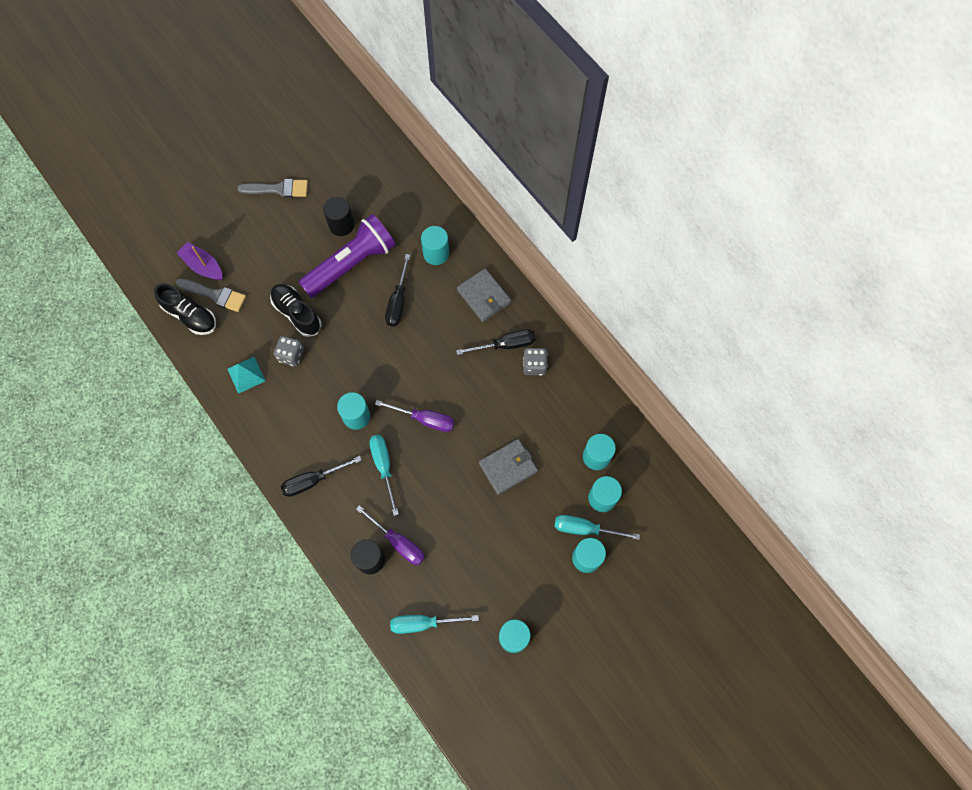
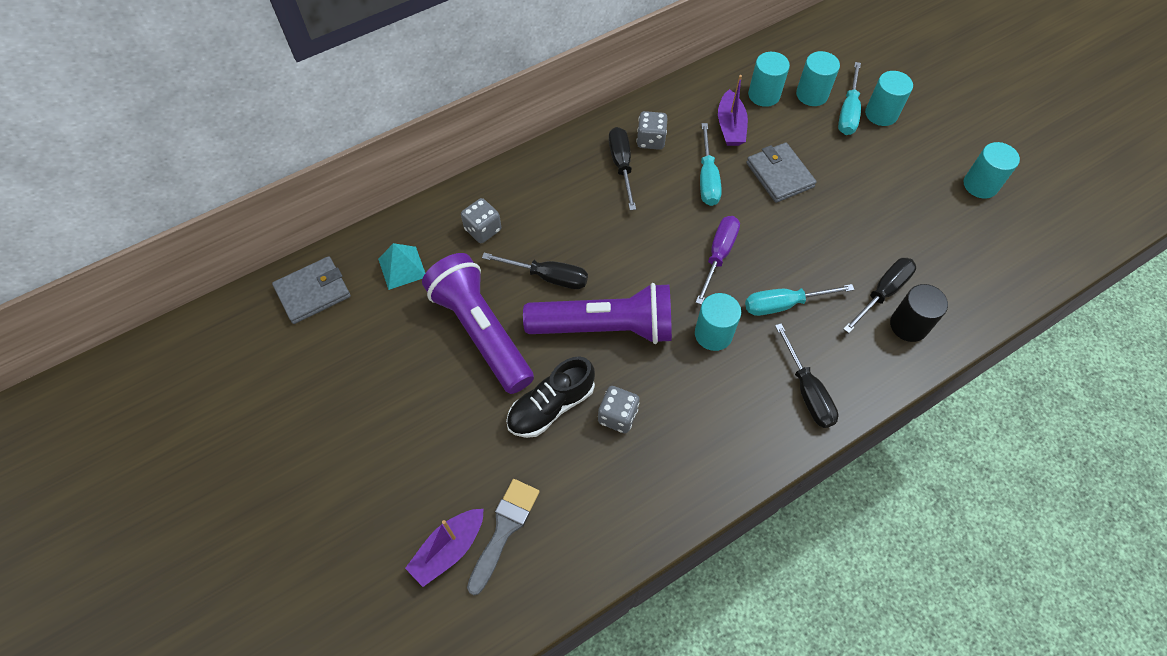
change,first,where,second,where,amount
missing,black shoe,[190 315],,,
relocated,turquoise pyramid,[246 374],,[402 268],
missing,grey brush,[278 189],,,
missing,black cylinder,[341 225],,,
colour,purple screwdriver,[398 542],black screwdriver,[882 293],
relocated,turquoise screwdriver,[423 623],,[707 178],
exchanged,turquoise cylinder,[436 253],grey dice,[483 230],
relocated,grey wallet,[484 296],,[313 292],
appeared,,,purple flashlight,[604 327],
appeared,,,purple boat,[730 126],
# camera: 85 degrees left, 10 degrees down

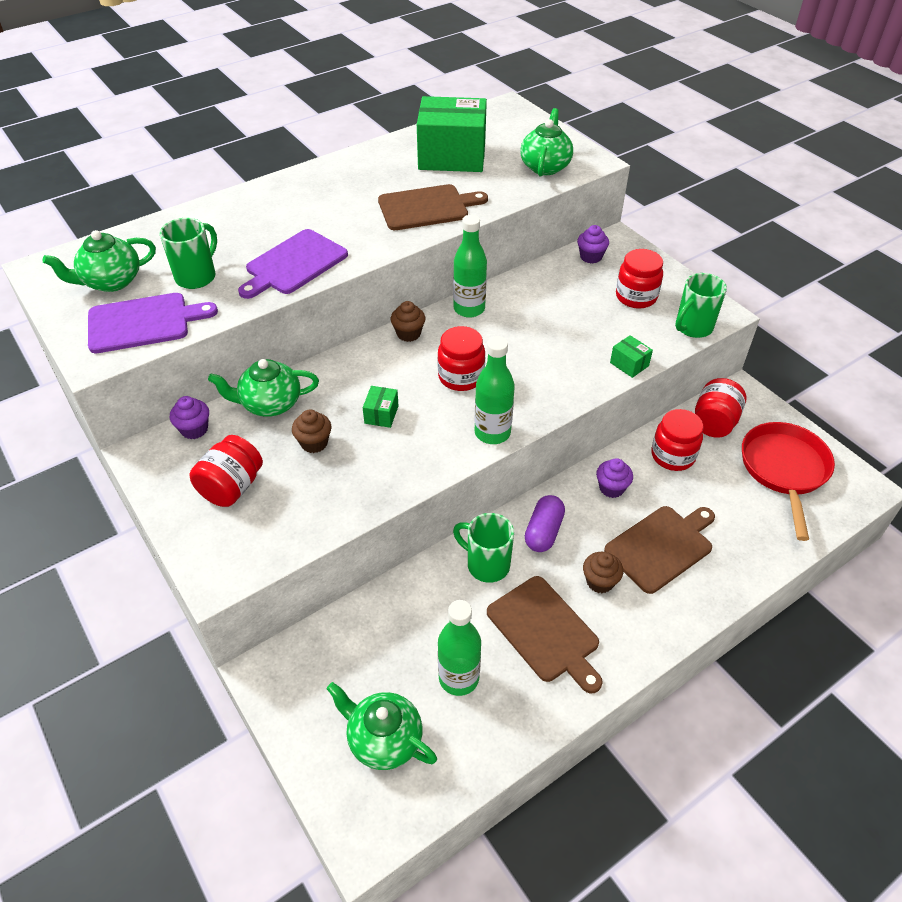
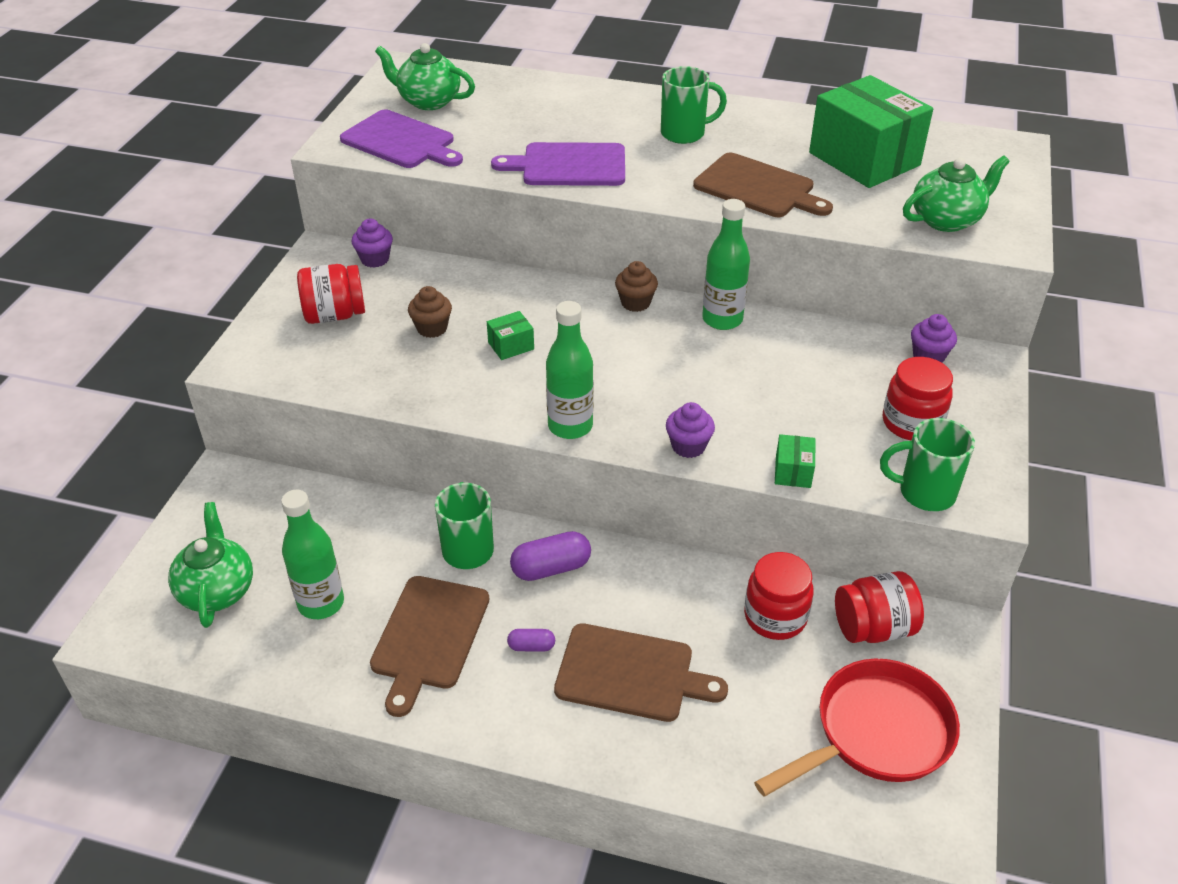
change,first,where,second,where,amount
relocated,green mug,[197 276],,[684 133],
missing,green teapot,[270 404],,,
missing,red jar,[461 377],,,
exchanged,brown cupcake,[600 581],purple capsule,[531 646],
relocated,purple cupcake,[611 488],,[688 446],
# camera: 50 degrees right, 5 degrees down

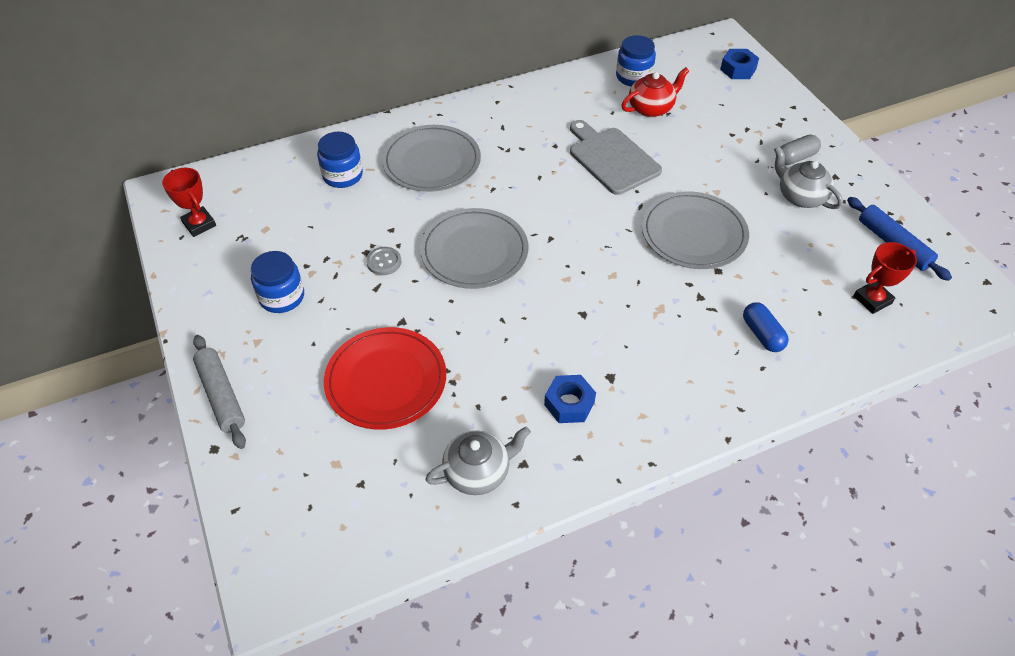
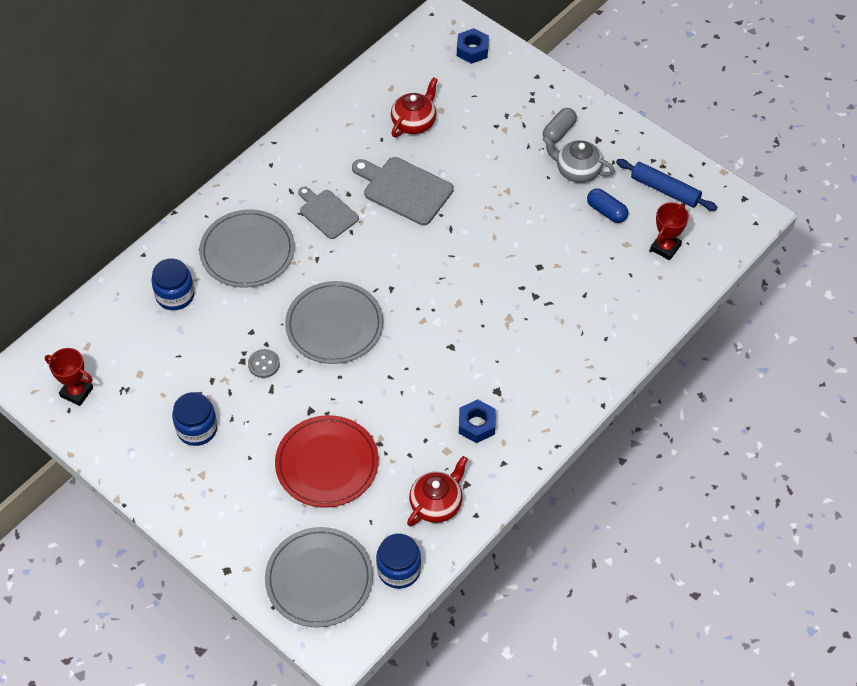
change,first,where,second,where,amount
missing,grey rolling pin,[221 395],,,
colour,grey teapot,[478 472],red teapot,[436 503],
relocated,blue jar,[633 77],,[399 569],
relocated,grey plate,[693 233],,[319 579],
relocated,blue capsule,[762 334],,[606 211],
appeared,,,grey cutting board,[327 213],
# camera: 25 degrees left, 5 degrees up

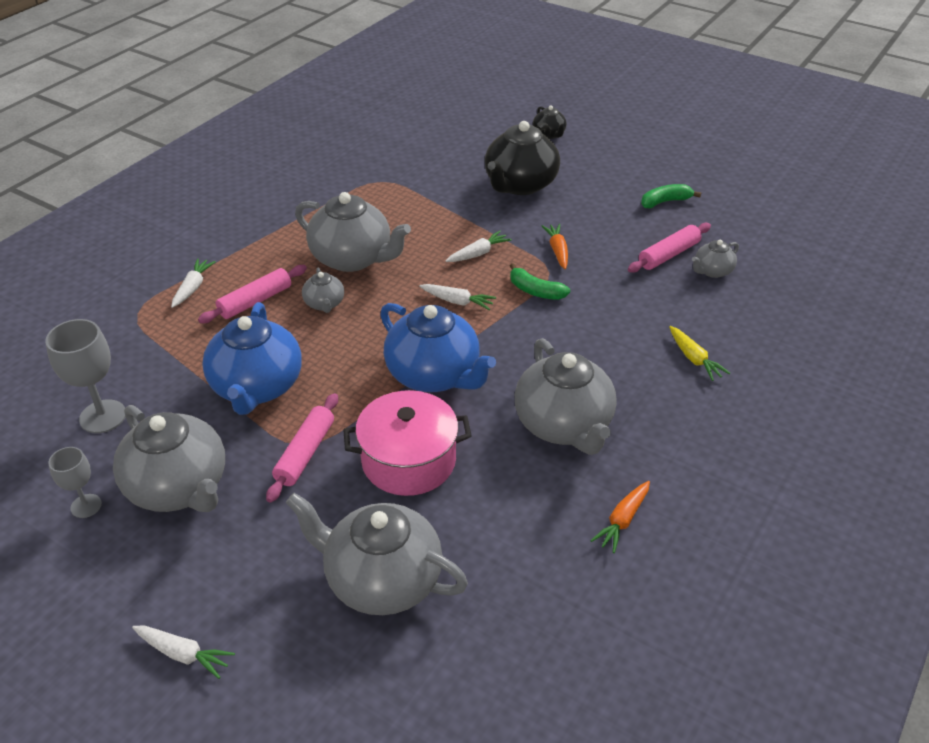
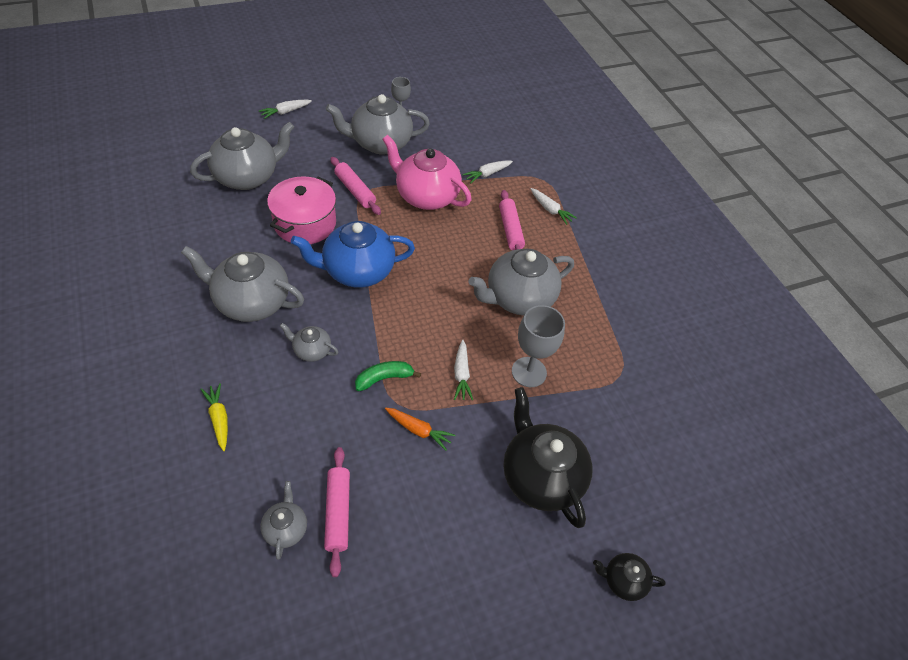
change,first,where,second,where,amount
relocated,grey goblet,[103 416],,[529 372],
colour,blue teapot,[257 387],pink teapot,[426 196],
relocated,grey teapot,[324 304],,[311 350],
relocated,white carrot,[457 301],,[487 174],
missing,orange carrot,[622 521],,,
missing,green banana,[665 202],,,
spun,yellow carrot,[694 359],,[219 419],60 degrees clockwise
# camera: 120 degrees right, 10 degrees up

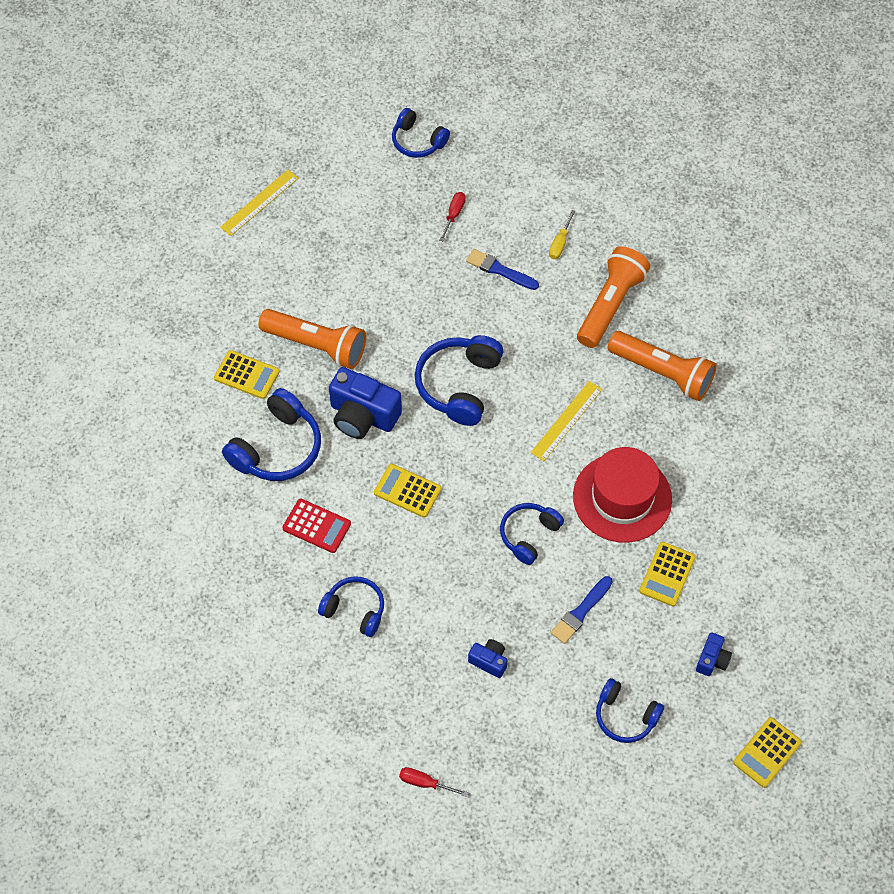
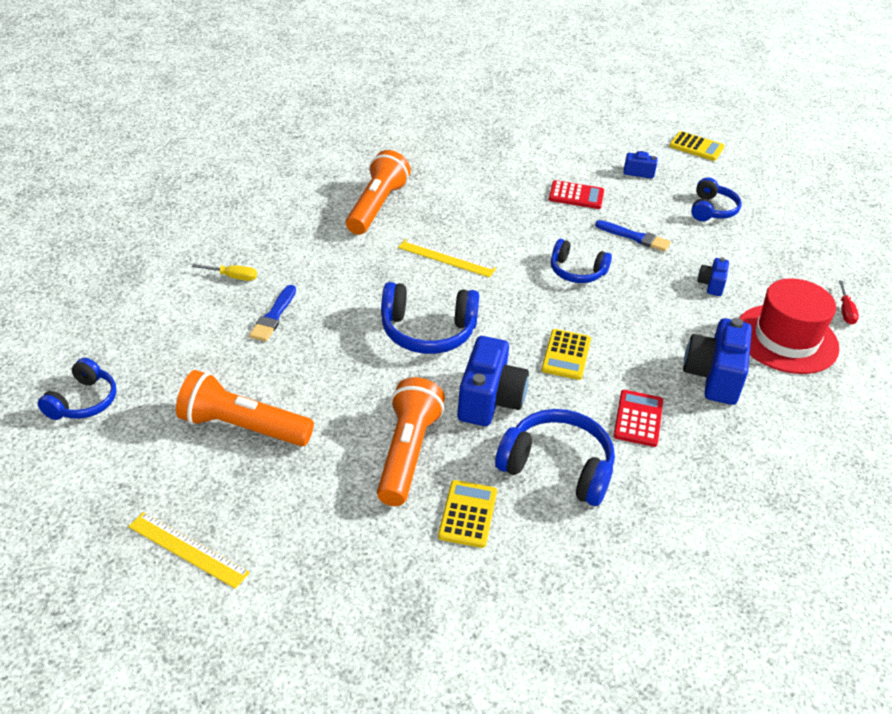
change,first,where,second,where,amount
exchanged,blue headphones,[355 609],blue camera,[714 376],
missing,red screwdriver,[454 215],,,
relocated,red hat,[622 498],,[786 339],
relocated,orange flashlight,[610 305],,[242 427],
colour,yellow calculator,[667 574],red calculator,[576 195],
# camera: 105 degrees left, 20 degrees down

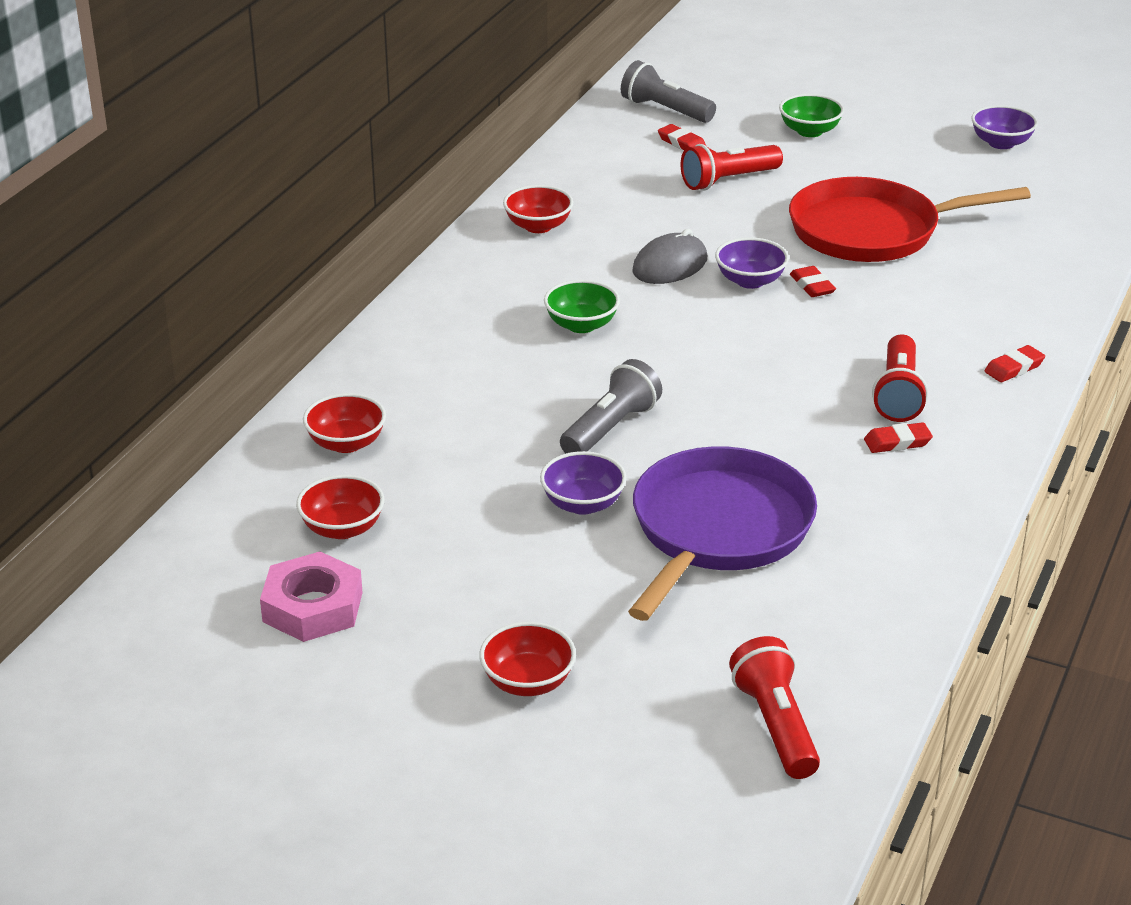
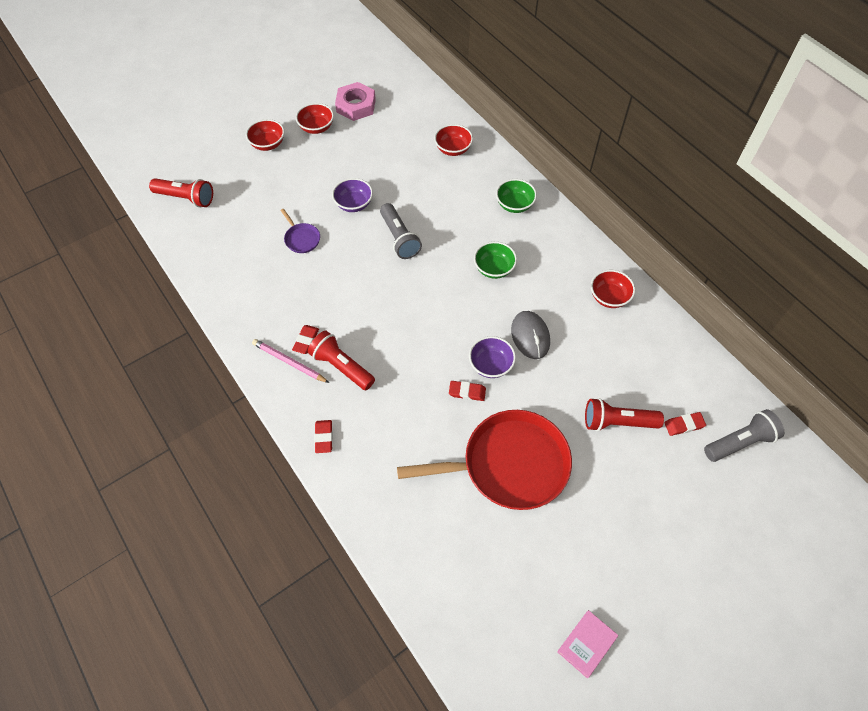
change,first,where,second,where,amount
relocated,red bowl,[342 528],,[316 127],
size,purple pan,[718 530],,[301 239],x0.41
spun,red flashlight,[728 180],,[617 422],90 degrees counterclockwise
relocated,green bowl,[809 131],,[514 205],
spun,red pan,[872 231],,[509 464],60 degrees clockwise
exchanged,purple bowl,[1001 143],pink book,[587 644],
appeared,,,pink pencil,[289 362],
# camera: 120 degrees right, 25 degrees up

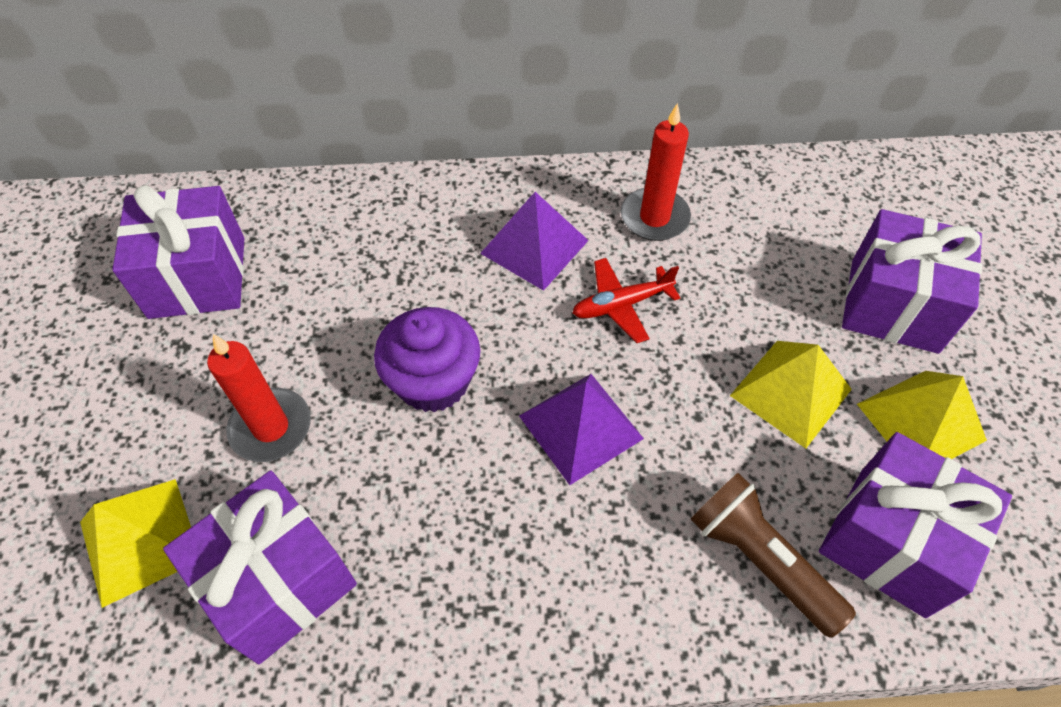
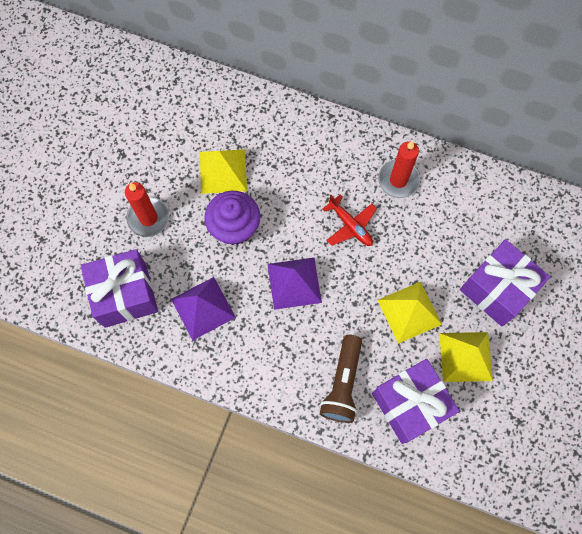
change,first,where,second,where,amount
relocated,yellow pyramid,[140 540],,[223 171],
missing,purple gift,[197 277],,,
relocated,purple pyramid,[534 246],,[203 308],
spun,red plane,[621 305],,[350 225],135 degrees counterclockwise
spun,brown flashlight,[760 559],,[342 384],150 degrees counterclockwise
# camera: 25 degrees right, 15 degrees up

